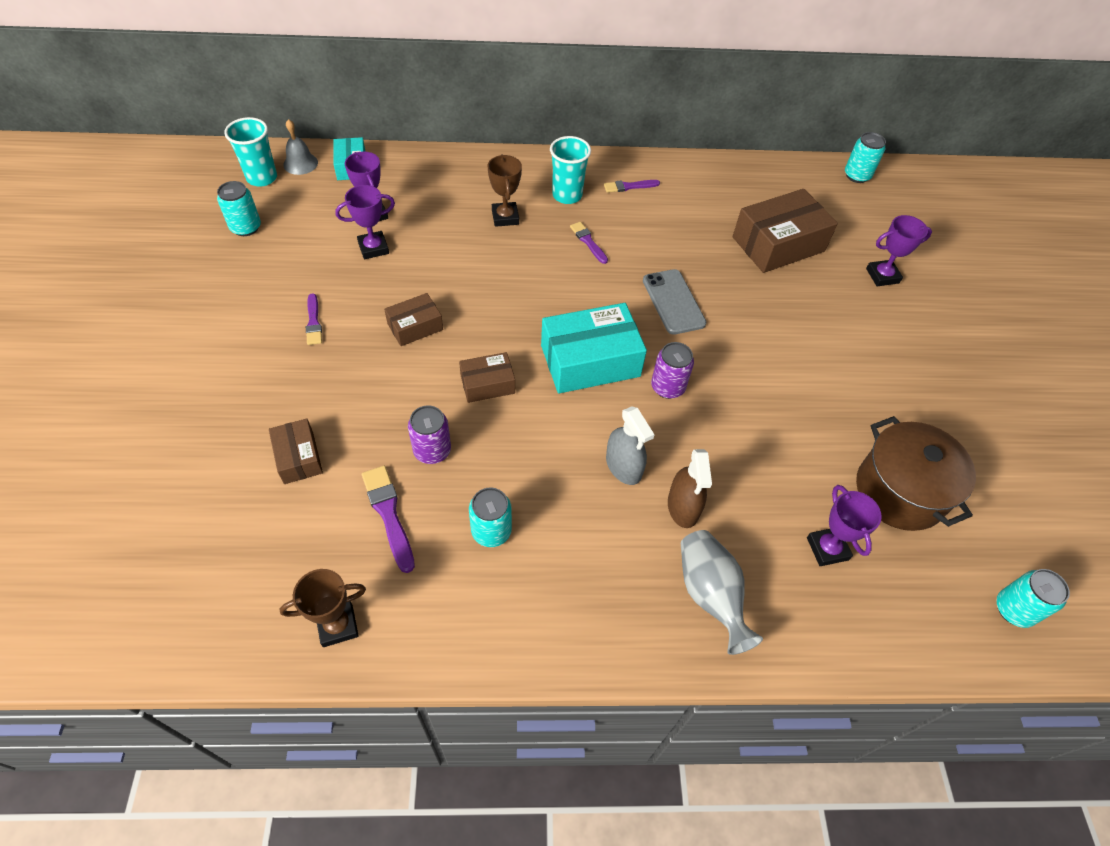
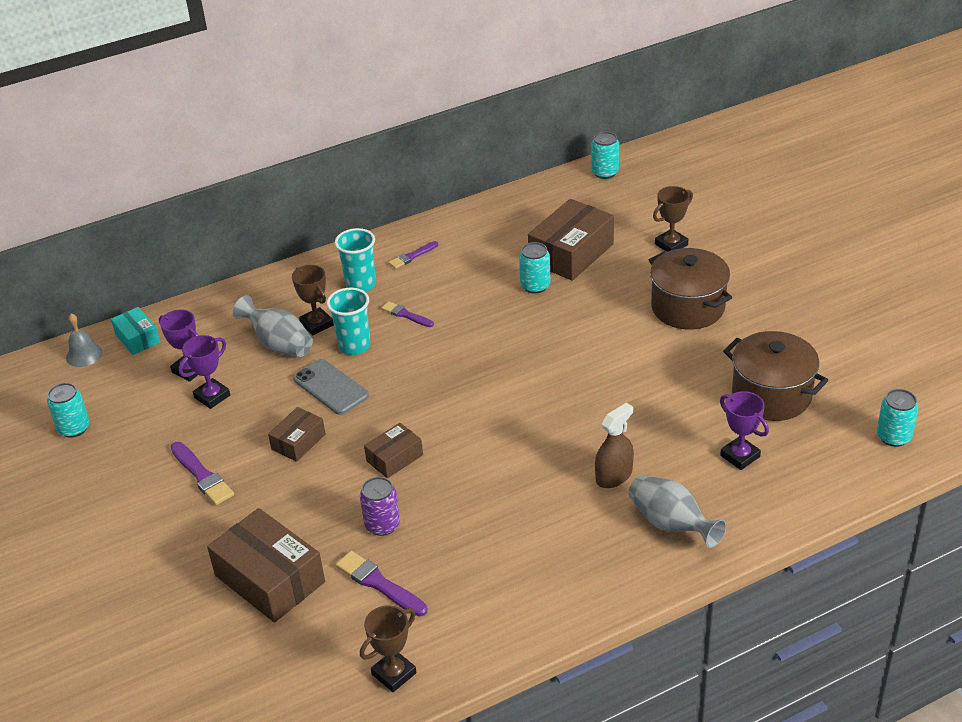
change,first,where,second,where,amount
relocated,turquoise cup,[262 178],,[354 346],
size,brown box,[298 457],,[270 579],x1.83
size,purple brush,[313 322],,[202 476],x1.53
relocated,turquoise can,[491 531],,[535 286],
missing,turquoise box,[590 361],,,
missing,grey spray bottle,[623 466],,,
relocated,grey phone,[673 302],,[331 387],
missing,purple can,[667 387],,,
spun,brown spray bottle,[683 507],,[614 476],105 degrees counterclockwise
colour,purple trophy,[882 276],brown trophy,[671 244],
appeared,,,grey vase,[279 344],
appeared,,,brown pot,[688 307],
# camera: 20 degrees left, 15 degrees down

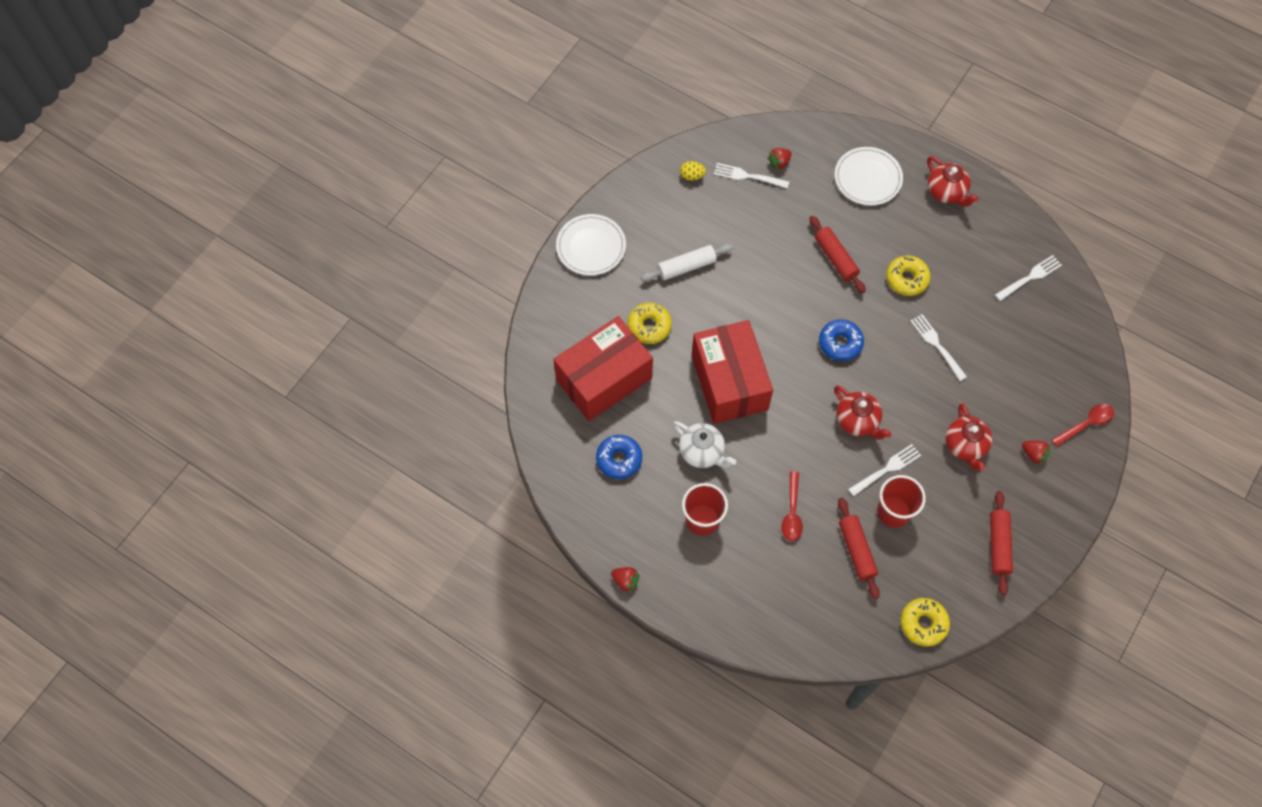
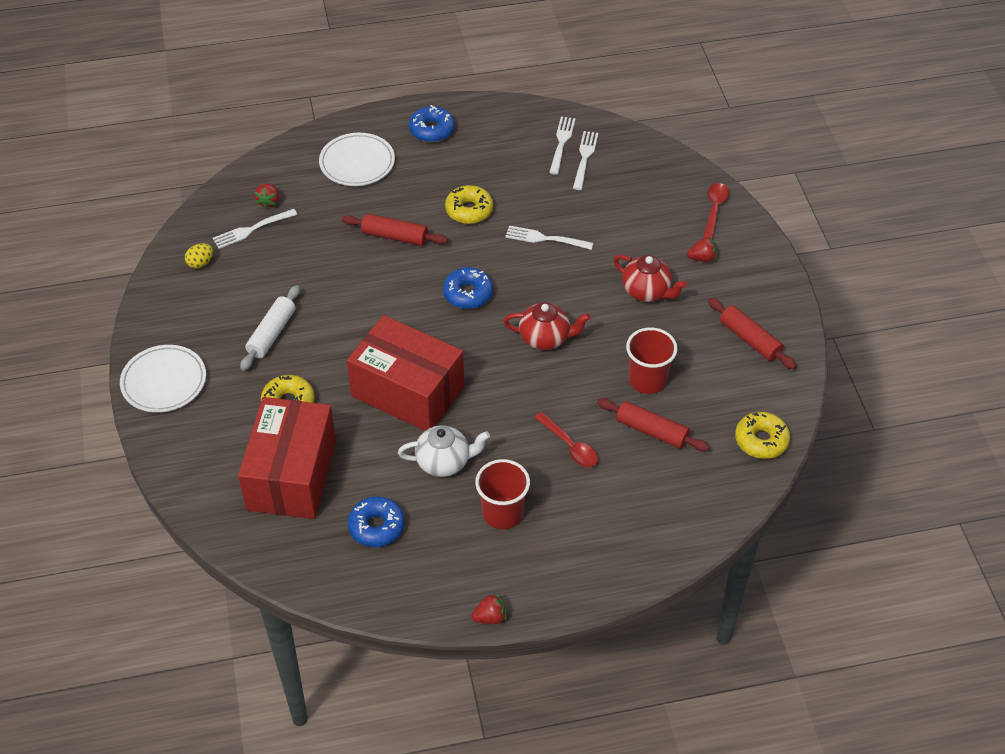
change,first,where,second,where,amount
relocated,white fork,[886 470],,[585 158],
exchanged,red teapot,[946 192],blue donut,[432 130],
# camera: 45 degrees left, 15 degrees down

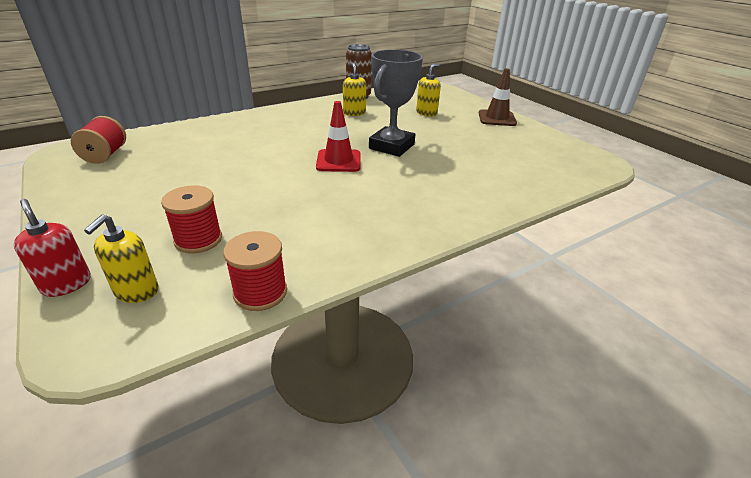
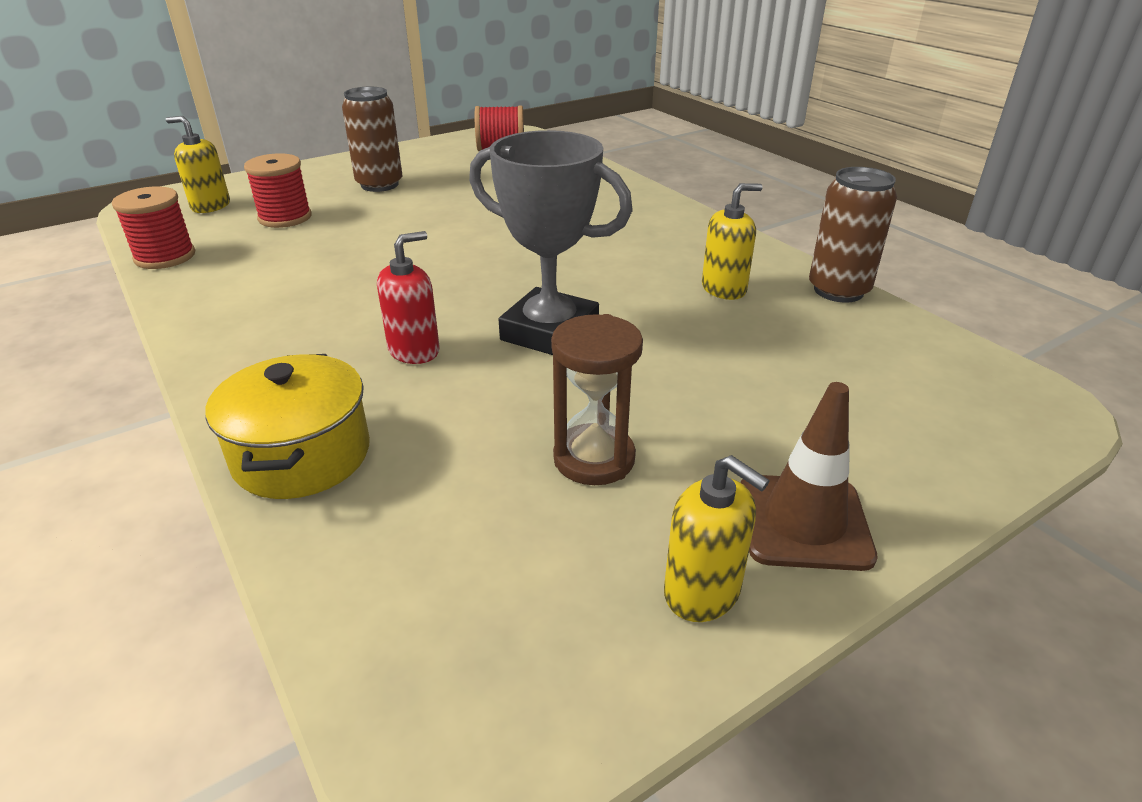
change,first,where,second,where,amount
relocated,red soap dispenser,[66 284],,[414 350],
missing,red traffic cone,[338 161],,,
relocated,yellow soap dispenser,[426 113],,[702 592],
appeared,,,yellow pot,[302 455],
appeared,,,brown can,[379 185],
appeared,,,brown hourglass,[594 458],
# camera: 90 degrees right, 0 degrees up

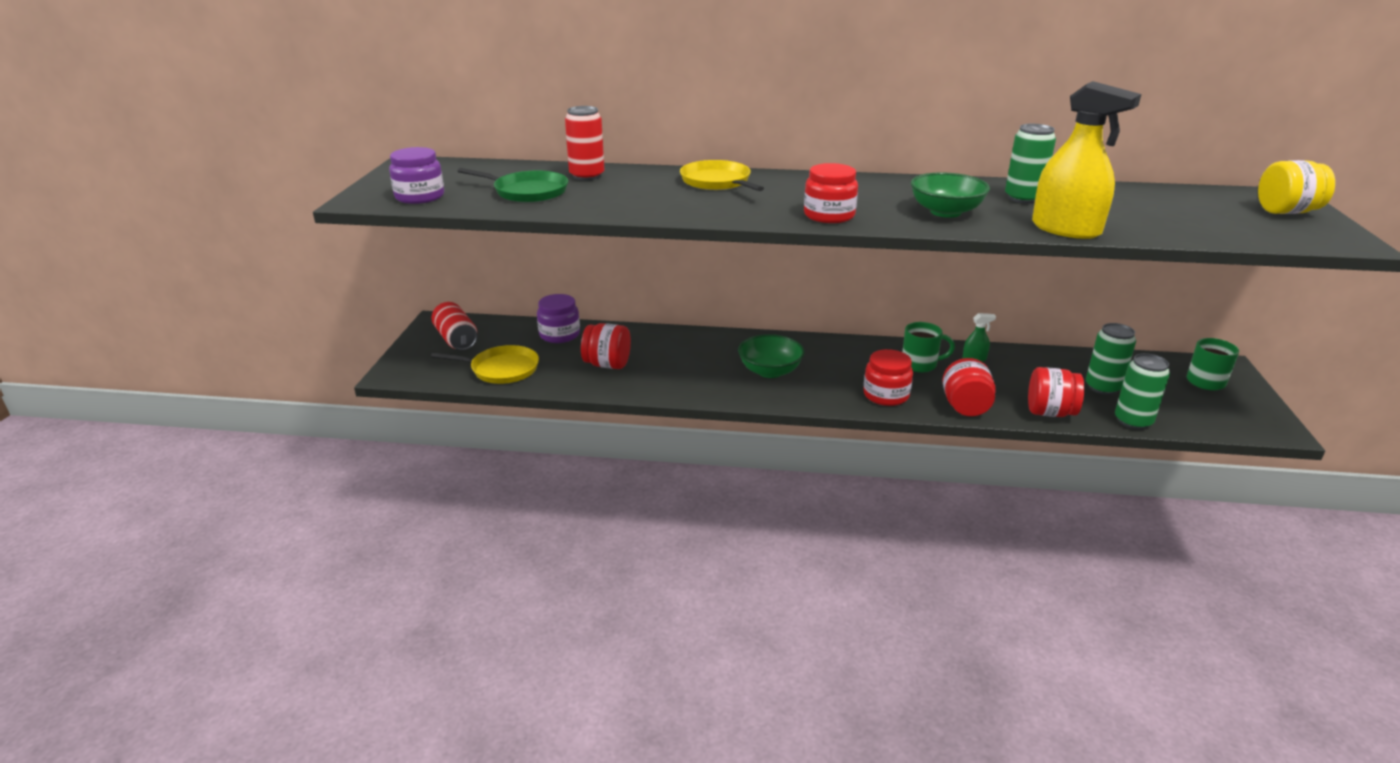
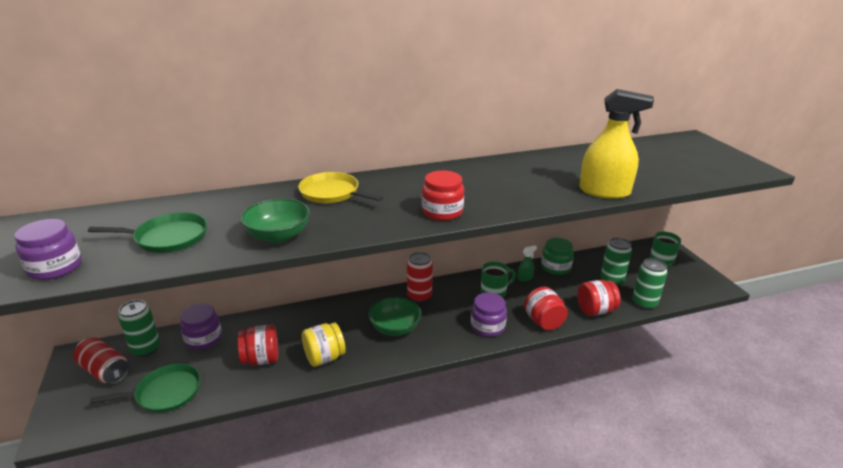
change,first,where,second,where,amount
colour,yellow pan,[501 369],green pan,[165 393],
relocated,red can,[587 176],,[419 296],
colour,red jar,[886 395],purple jar,[487 326],
relocated,green bowl,[945 212],,[278 235],
relocated,green can,[1023 198],,[146 349],
relocated,yellow jar,[1286 212],,[324 357],
appeared,,,green jar,[555 267],
# camera: 25 degrees left, 0 degrees up

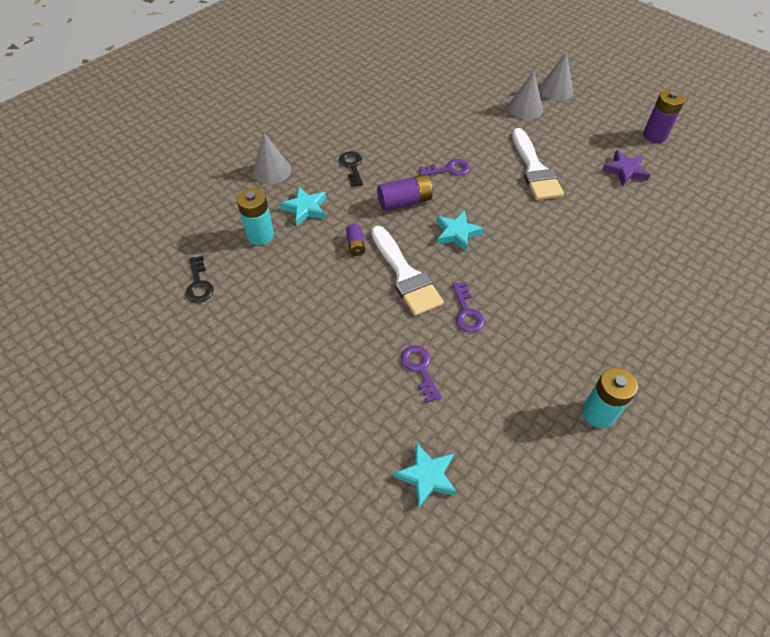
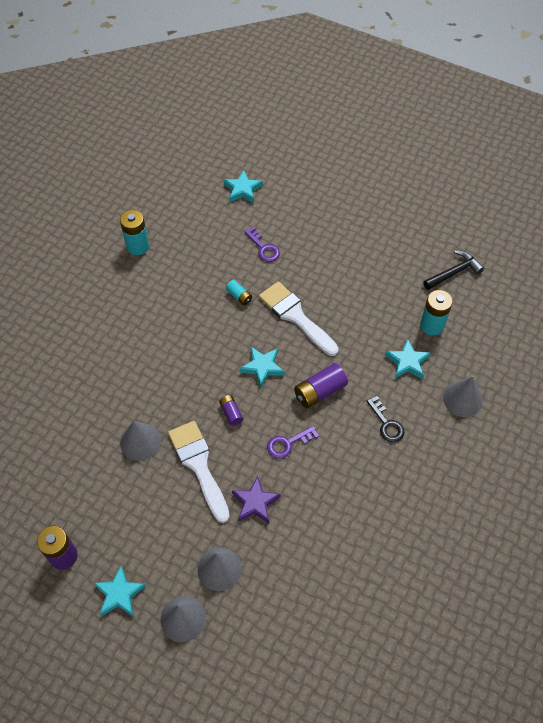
change,first,where,second,where,amount
exchanged,black key,[199 284],black hammer,[454 272],
relocated,purple battery,[355 245],,[231 413],
exchanged,purple key,[466 312],turquoise battery,[239 296],
relocated,purple star,[625 171],,[255 502],
appeared,,,turquoise star,[119 594],
appeared,,,grey cone,[140 441],
# camera: 165 degrees right, 5 degrees up

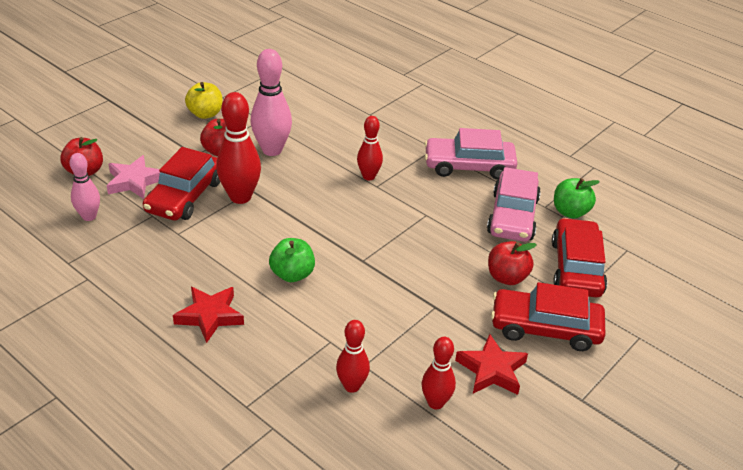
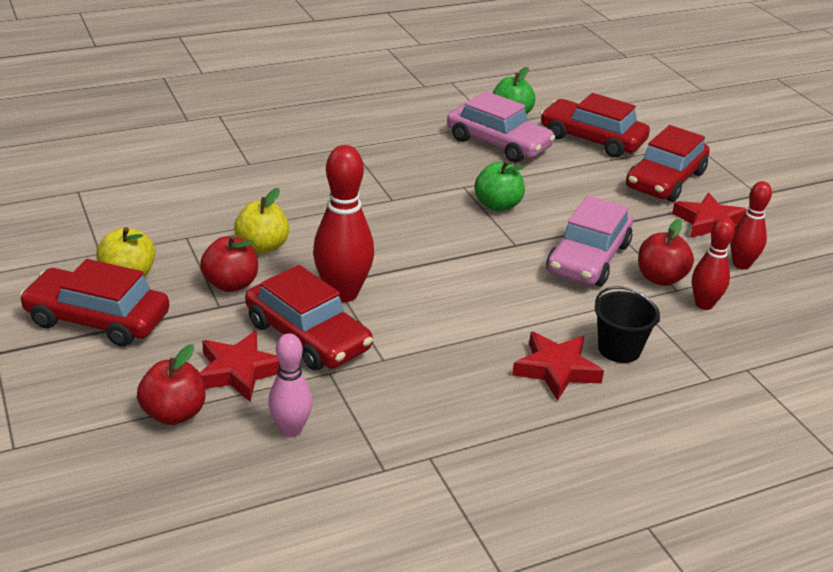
change,first,where,second,where,amount
colour,pink star,[134 181],red star,[239 371],
exchanged,pink bowling pin,[272 150],yellow apple,[262 246],
relocated,green apple,[292 274],,[497 205],
missing,red bowling pin,[368 176],,,
relocated,pink car,[469 166],,[588 258],
relocated,red apple,[507 277],,[660 278],
appeared,,,red car,[98 319],
appeared,,,black bucket,[619 349],
# camera: 65 degrees left, 5 degrees down

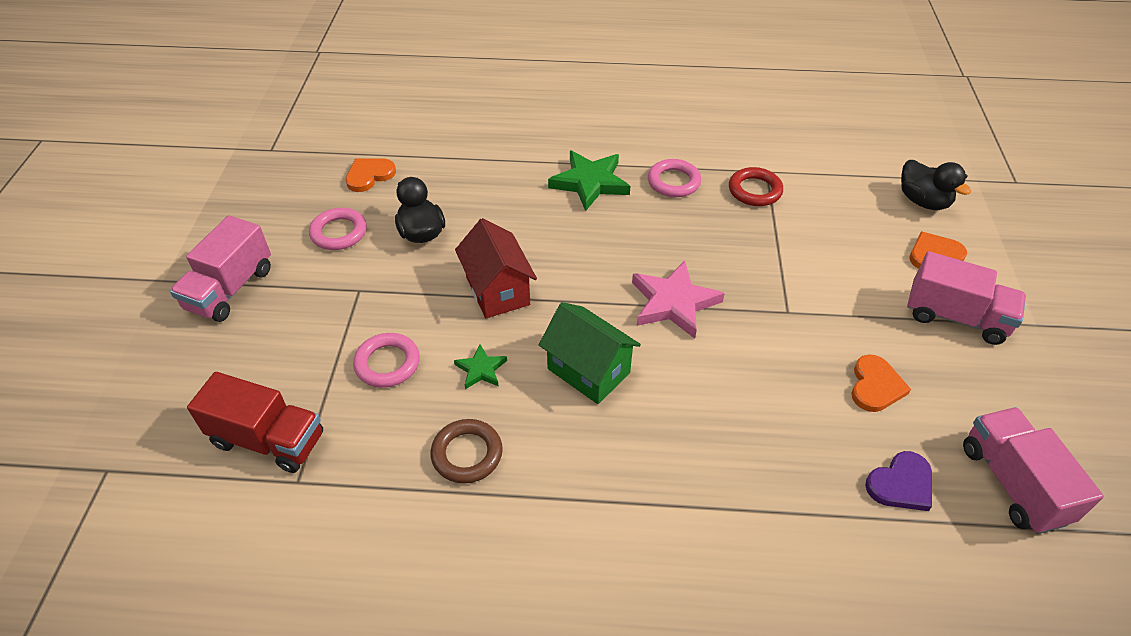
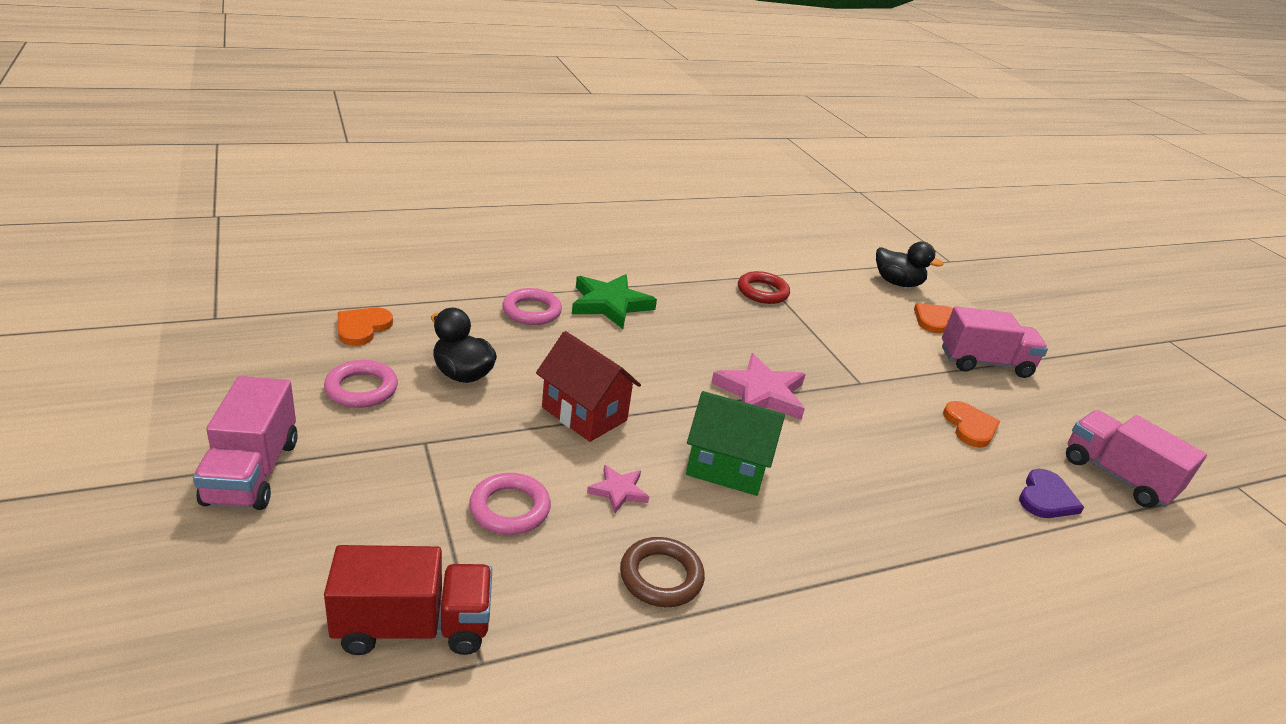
change,first,where,second,where,amount
colour,green star,[481 369],pink star,[618 491],
relocated,pink ring,[673 182],,[531 311],
# camera: 30 degrees left, 15 degrees down

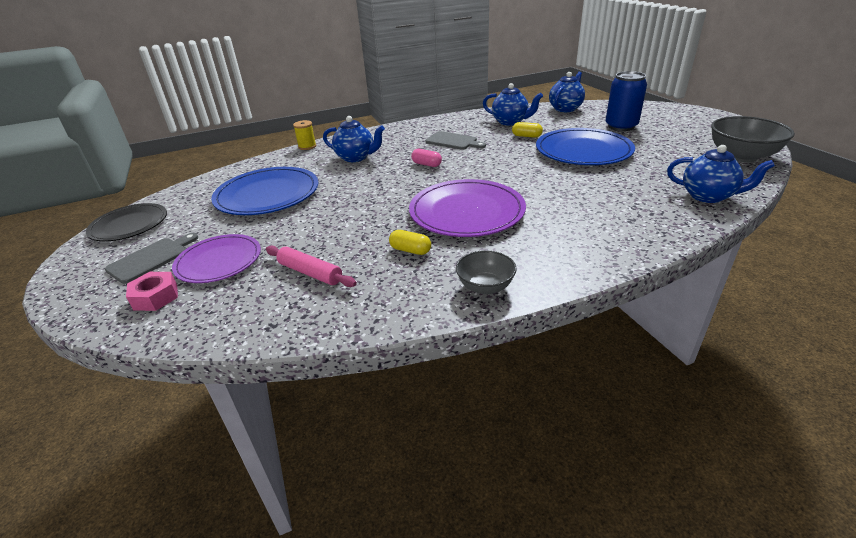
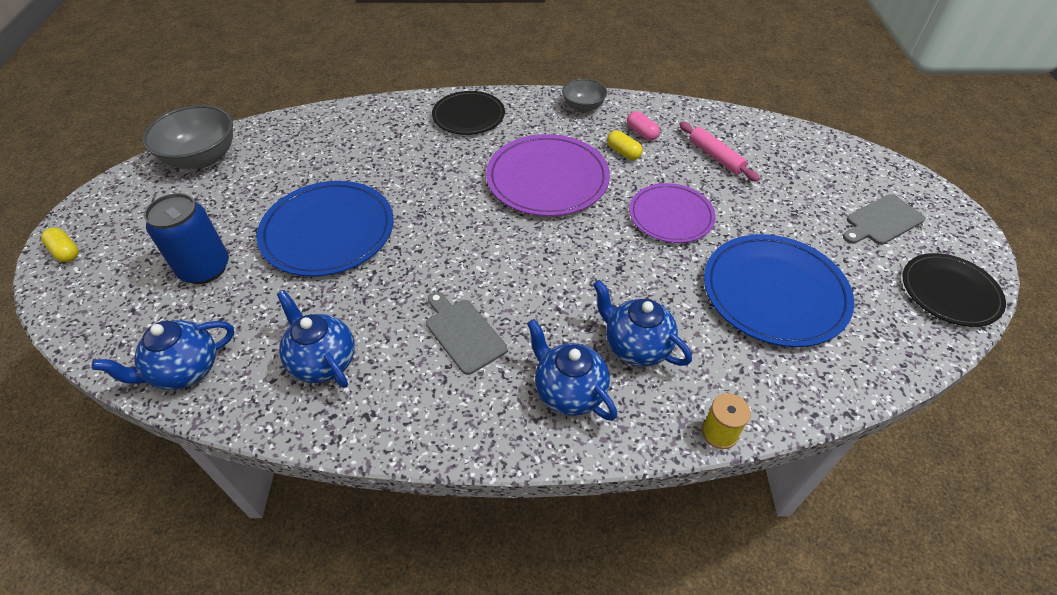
change,first,where,second,where,amount
missing,pink nut,[156 297],,,
relocated,purple plate,[219 261],,[671 215],
relocated,pink capsule,[426 164],,[641 133],
relocated,yellow capsule,[526 136],,[66 252],
relocated,blue teapot,[708 196],,[569 392],
appeared,,,black plate,[468 116],
# camera: 160 degrees left, 15 degrees up

